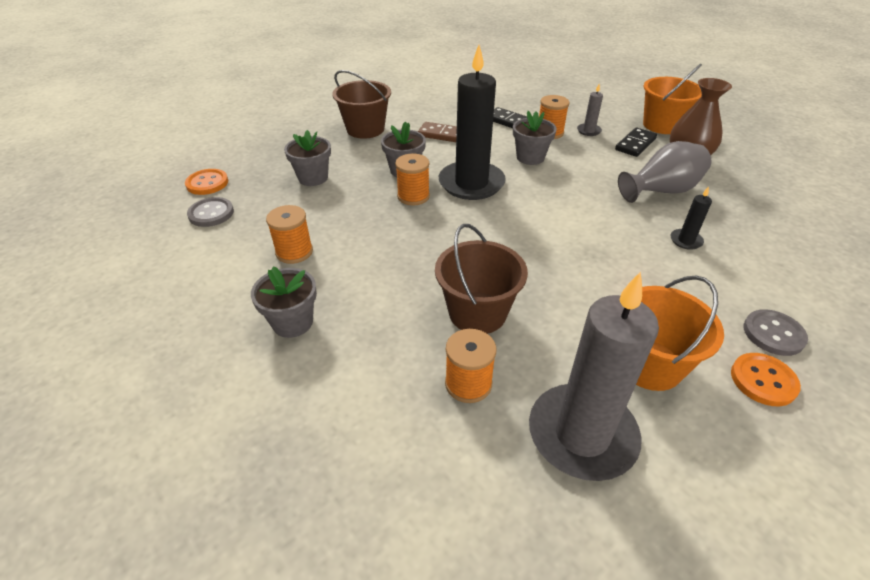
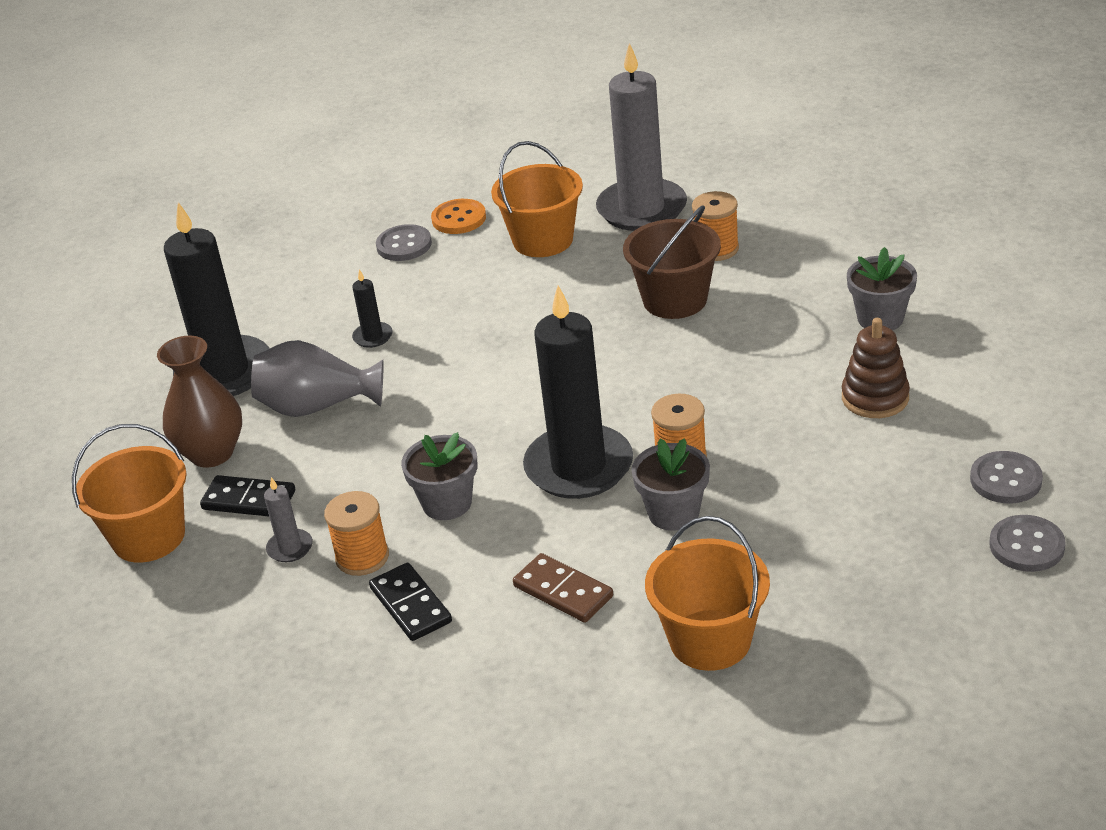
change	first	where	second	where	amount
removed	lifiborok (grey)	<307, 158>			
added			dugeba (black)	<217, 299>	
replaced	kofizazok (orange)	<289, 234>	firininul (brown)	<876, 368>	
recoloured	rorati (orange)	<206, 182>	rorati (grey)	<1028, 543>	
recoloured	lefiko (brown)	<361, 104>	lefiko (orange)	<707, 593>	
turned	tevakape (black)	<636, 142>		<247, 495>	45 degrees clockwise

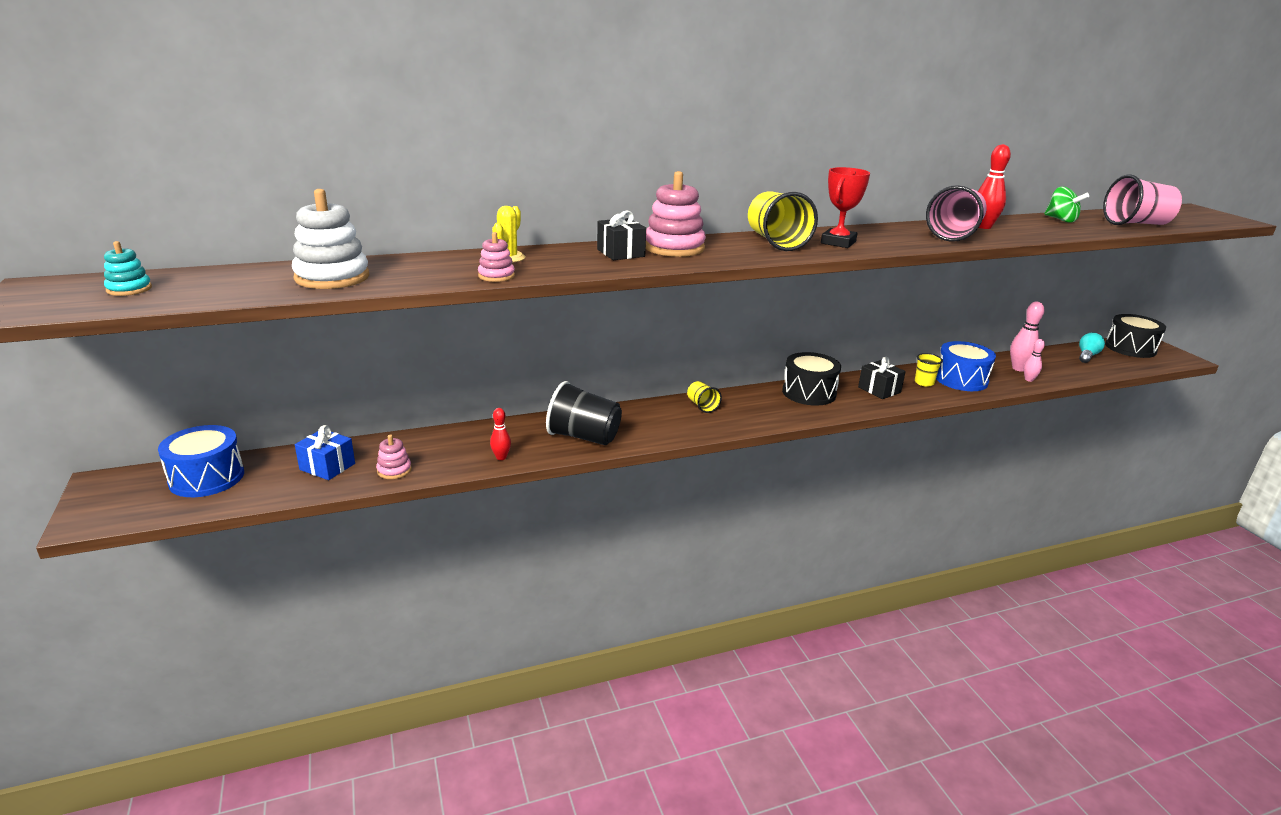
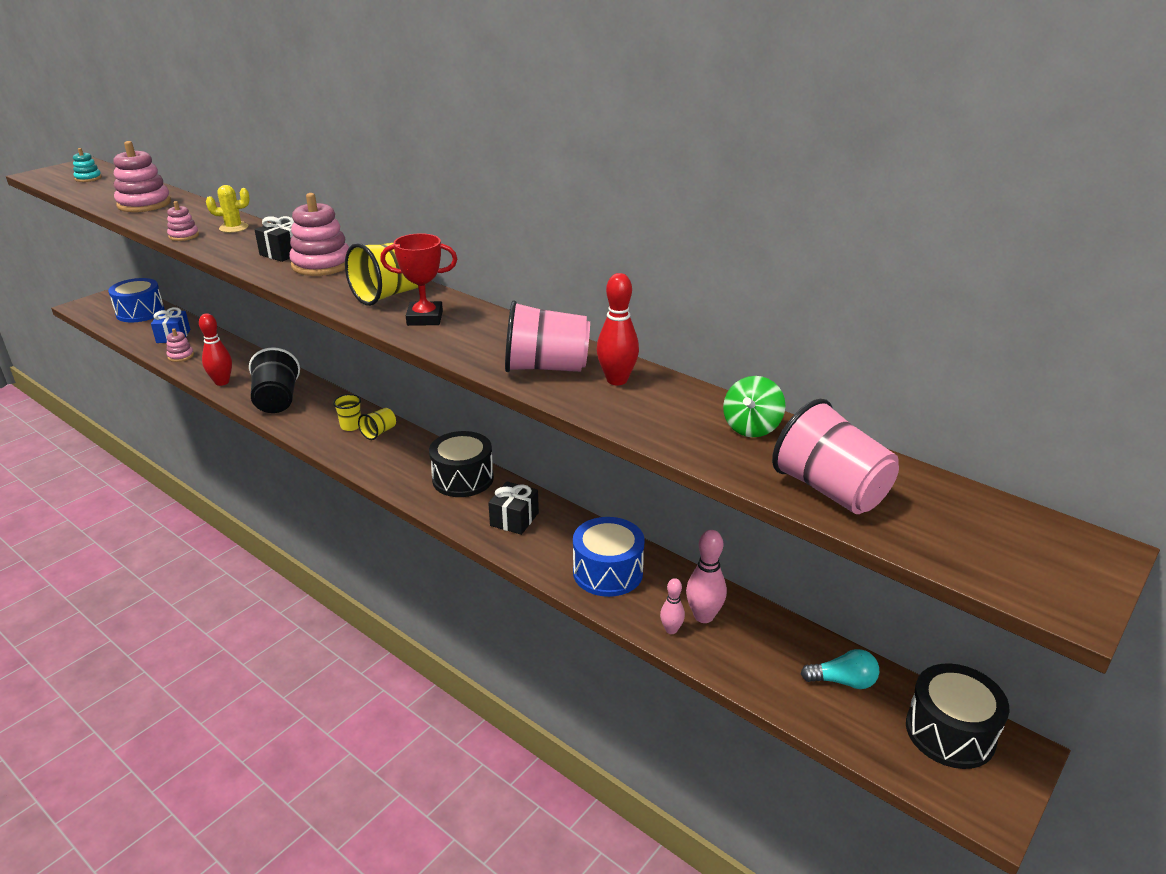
change	first	where	second	where	amount
moved	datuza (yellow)	<929, 370>		<347, 412>	
recoloured	firininul (white)	<330, 239>	firininul (pink)	<142, 176>	
resized	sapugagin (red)	<500, 434>		<215, 349>	x1.65

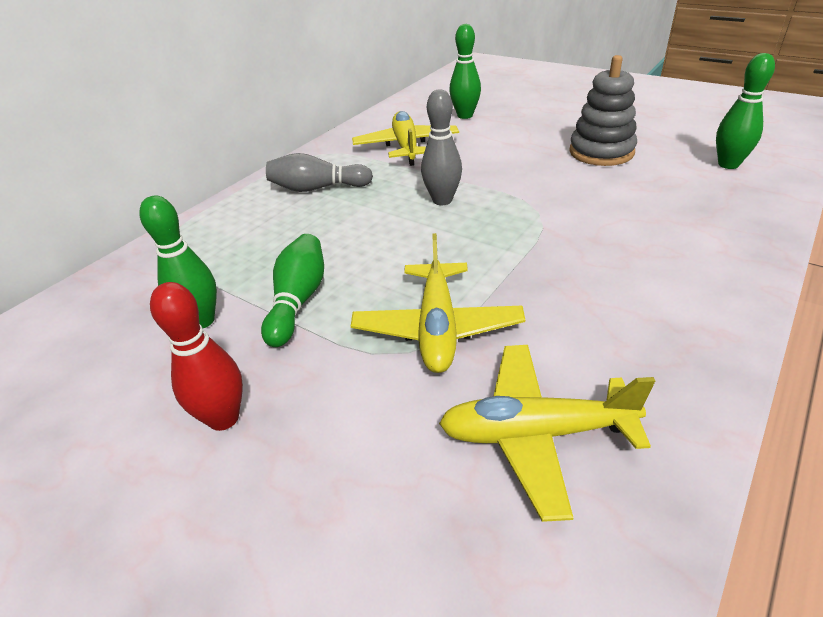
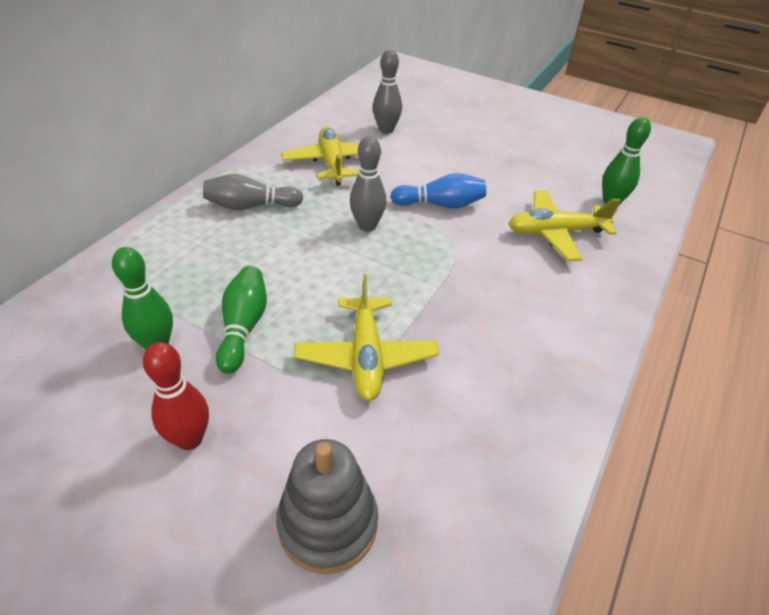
change	first	where	second	where	amount
added			sapugagin (blue)	<438, 190>	
moved	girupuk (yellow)	<547, 433>		<564, 225>	
moved	firininul (grey)	<603, 110>		<327, 506>	
recoloured	sapugagin (green)	<465, 71>	sapugagin (grey)	<387, 92>	

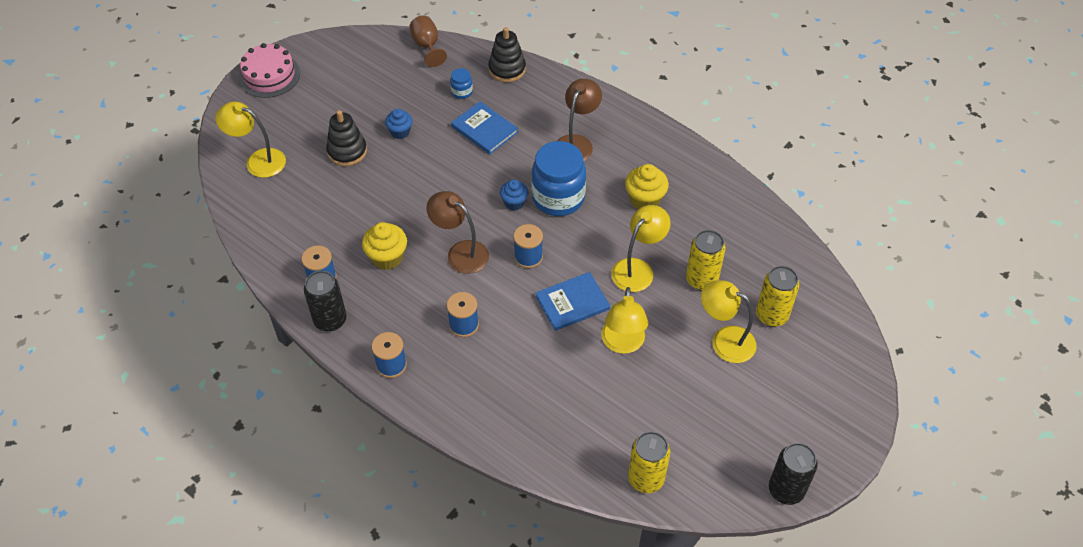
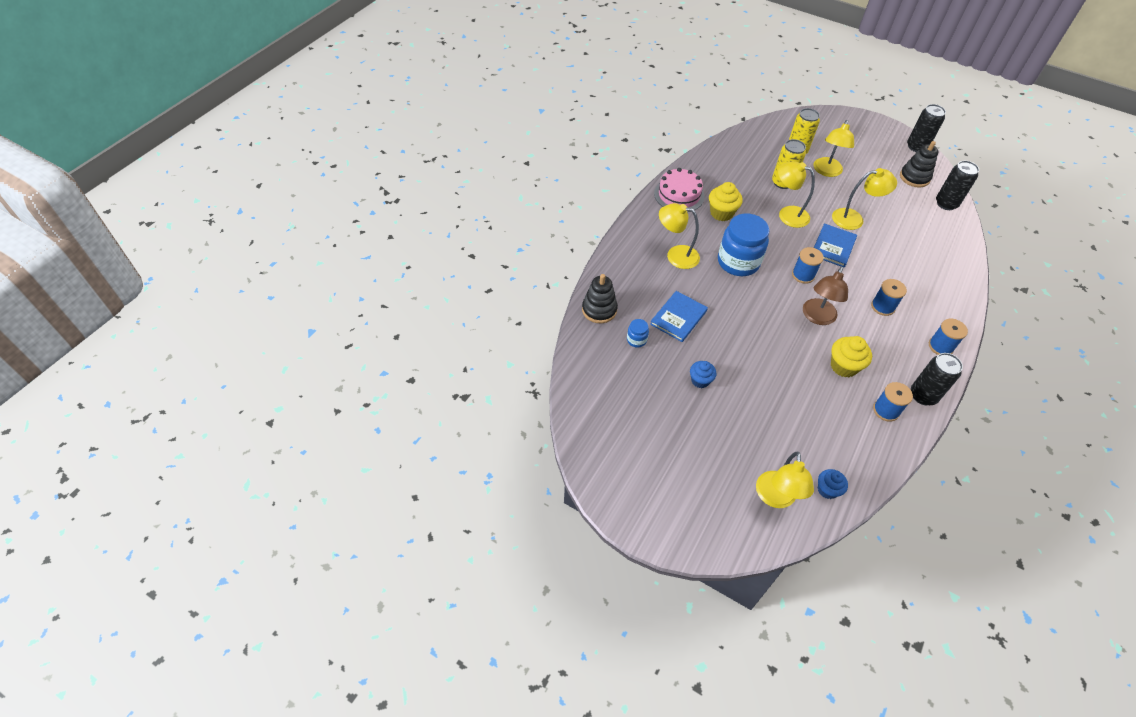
change	first	where	second	where	amount
removed	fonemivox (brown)	<428, 41>			
moved	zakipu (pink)	<269, 70>		<679, 190>	
moved	firininul (black)	<346, 138>		<919, 164>	
moved	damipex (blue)	<514, 195>		<833, 484>	
recoloured	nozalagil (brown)	<579, 120>	nozalagil (yellow)	<679, 236>	
recoloured	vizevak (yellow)	<649, 462>	vizevak (black)	<957, 185>	
turned	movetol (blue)	<573, 301>		<835, 245>	60 degrees clockwise

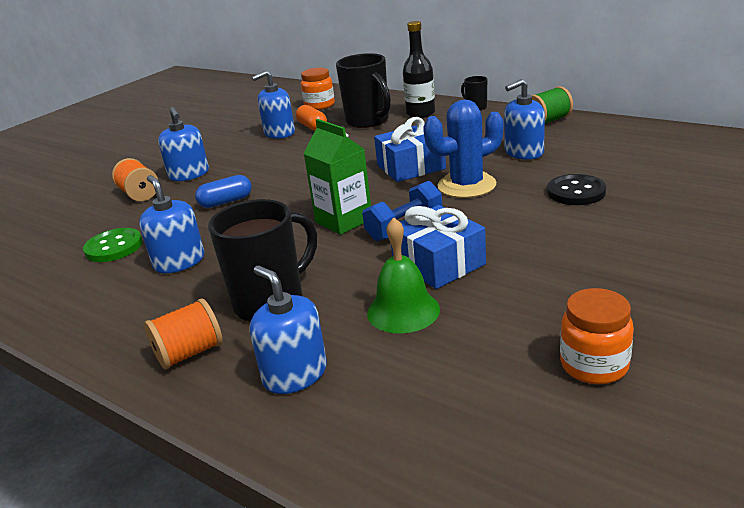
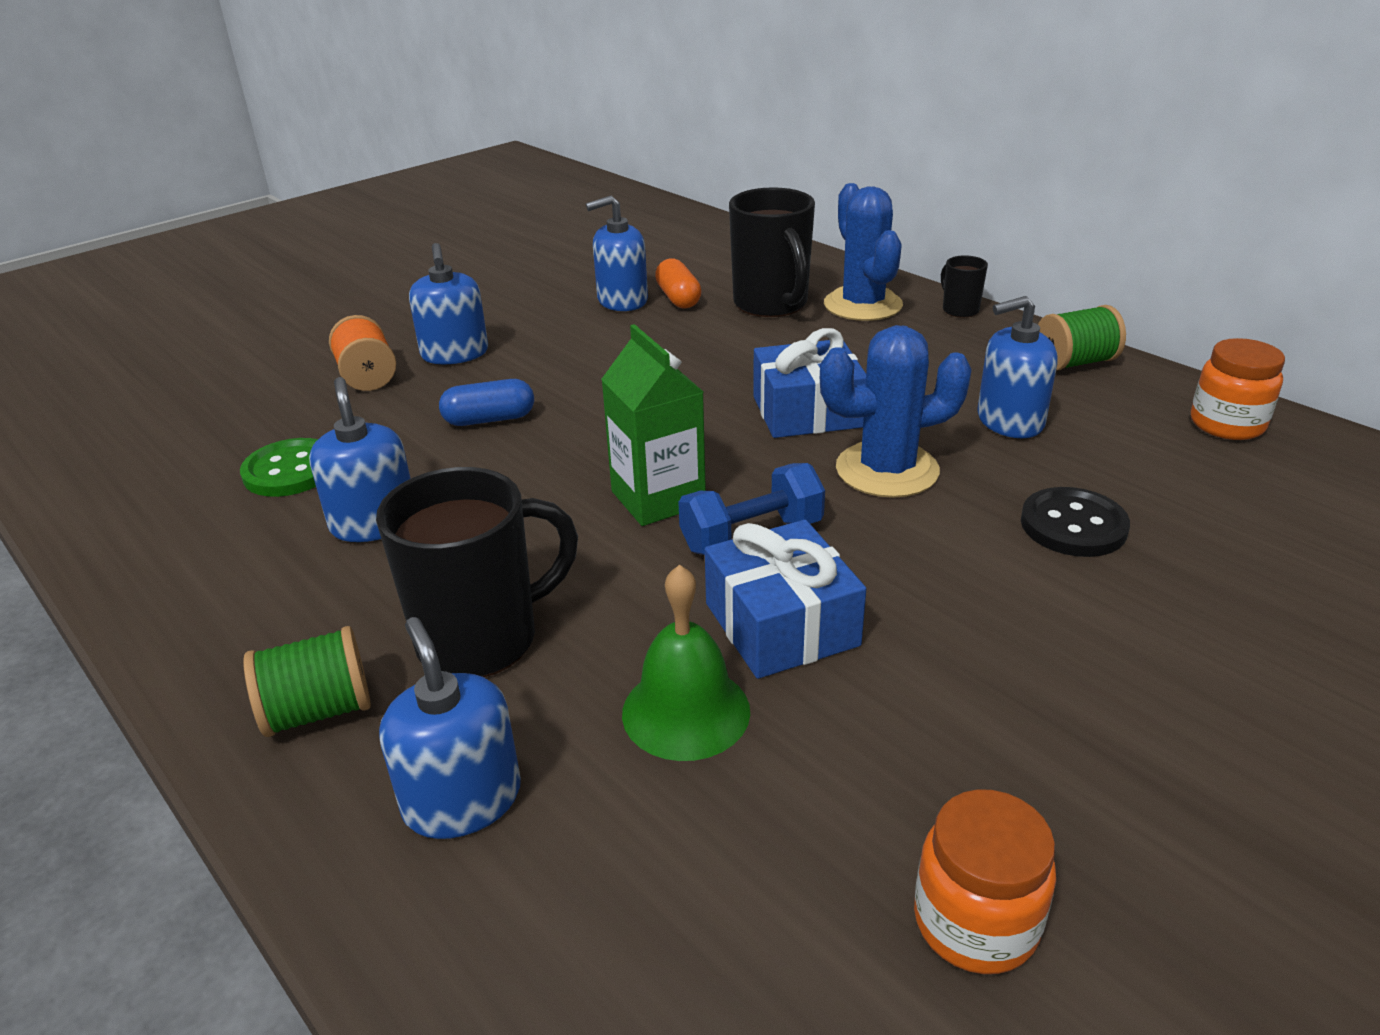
change	first	where	second	where	amount
moved	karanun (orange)	<318, 89>		<1238, 389>	
replaced	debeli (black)	<419, 69>	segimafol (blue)	<863, 252>	
recoloured	kofizazok (orange)	<183, 333>	kofizazok (green)	<307, 681>	

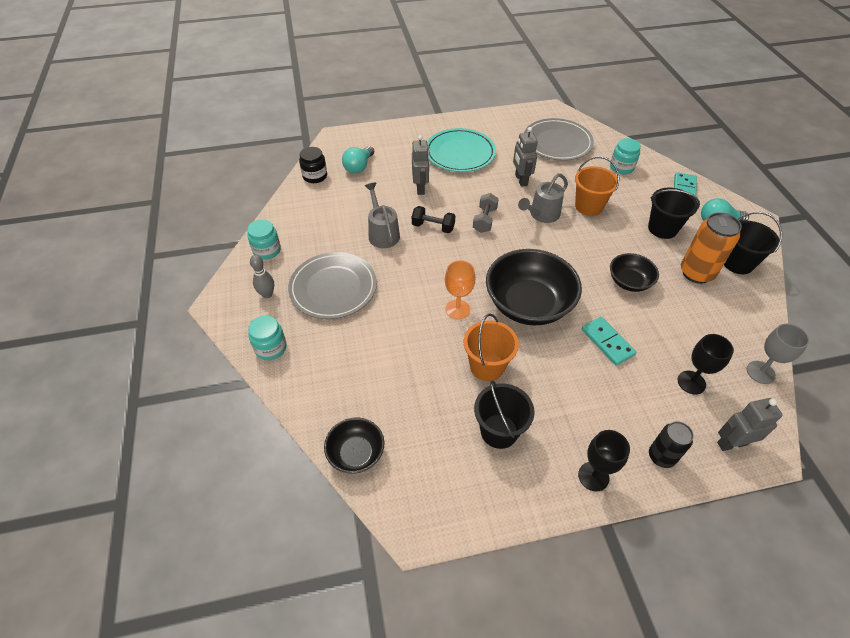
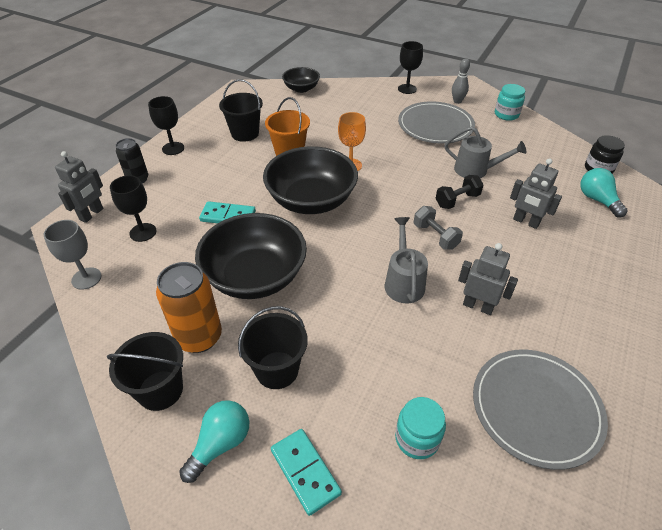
change	first	where	second	where	amount
removed	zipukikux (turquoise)	<461, 150>			
removed	lefiko (orange)	<597, 186>			
replaced	karanun (turquoise)	<267, 338>	fonemivox (black)	<410, 67>	
resized	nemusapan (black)	<634, 272>		<251, 256>	x1.88

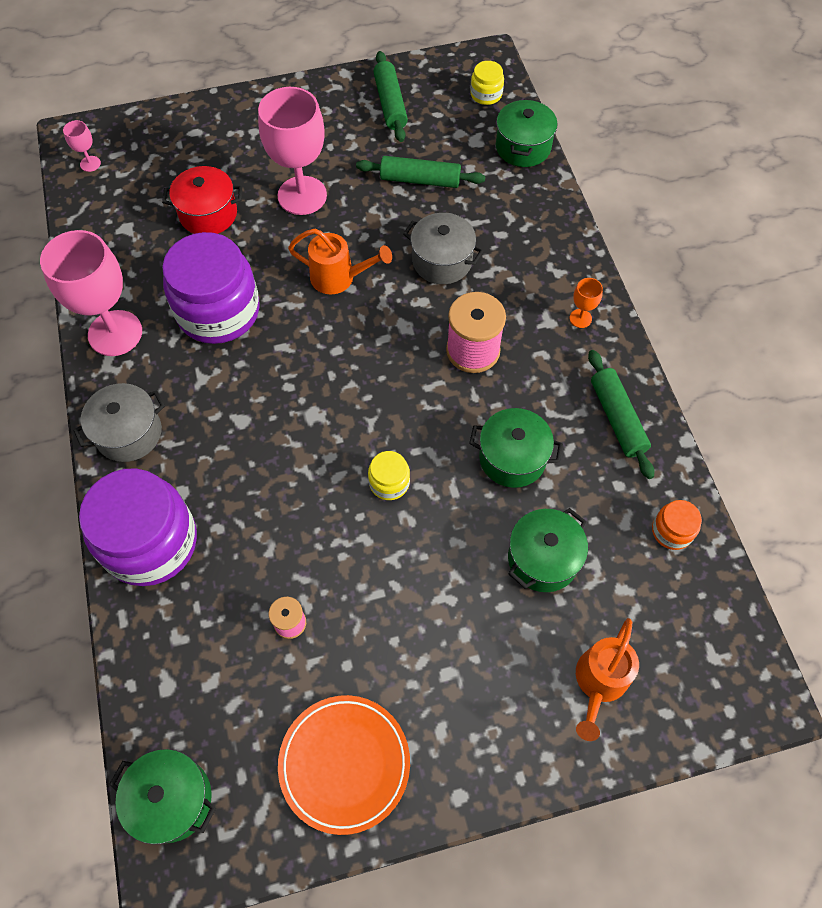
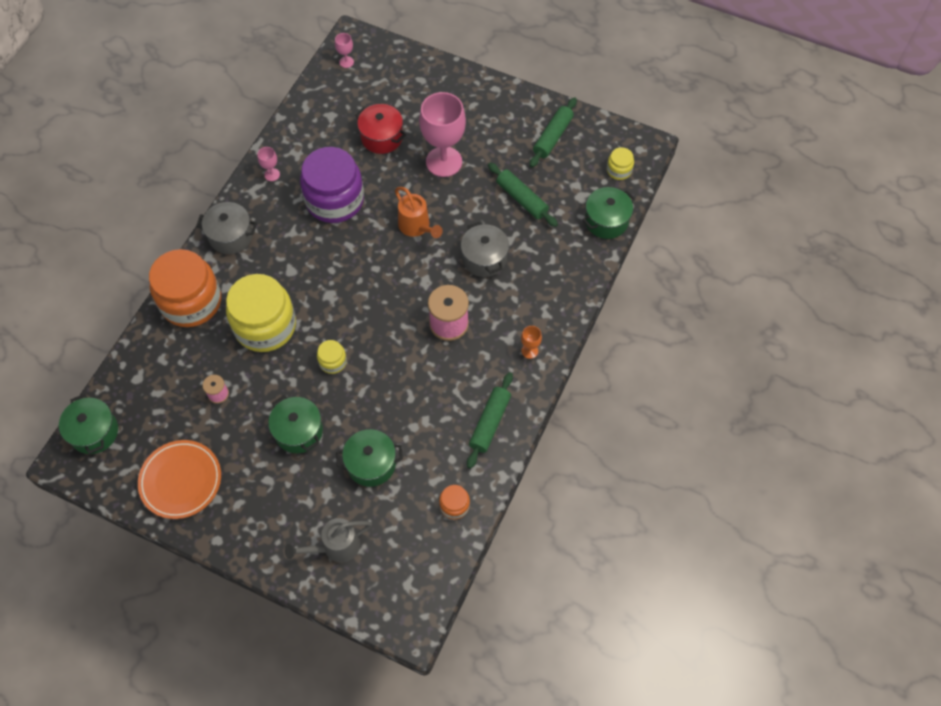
change	first	where	second	where	amount
added			karanun (yellow)	<261, 313>	
moved	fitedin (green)	<516, 448>		<295, 424>	
recoloured	karanun (purple)	<138, 527>	karanun (orange)	<185, 288>	
recoloured	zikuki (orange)	<607, 679>	zikuki (grey)	<328, 540>	
resized	fonemivox (pink)	<91, 293>		<268, 164>	x0.42

